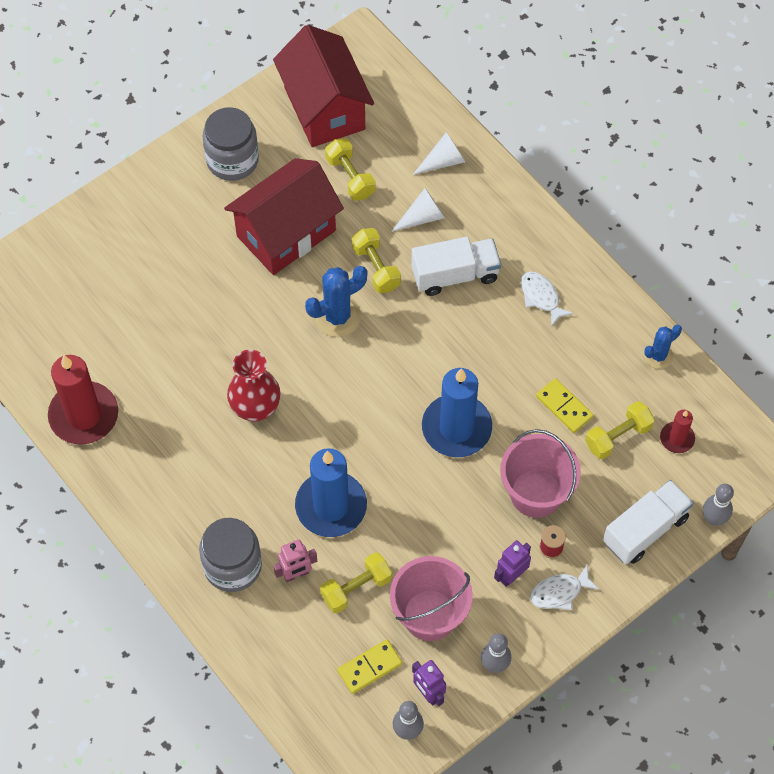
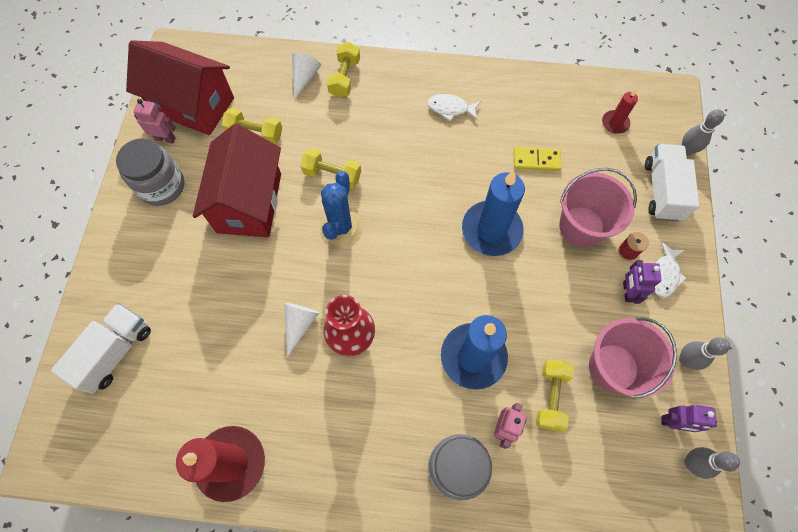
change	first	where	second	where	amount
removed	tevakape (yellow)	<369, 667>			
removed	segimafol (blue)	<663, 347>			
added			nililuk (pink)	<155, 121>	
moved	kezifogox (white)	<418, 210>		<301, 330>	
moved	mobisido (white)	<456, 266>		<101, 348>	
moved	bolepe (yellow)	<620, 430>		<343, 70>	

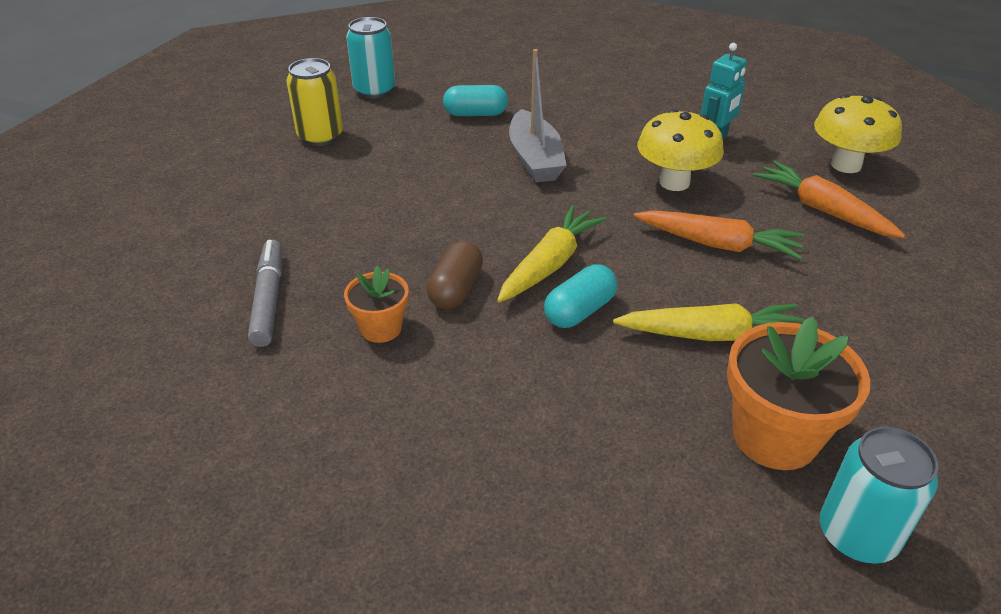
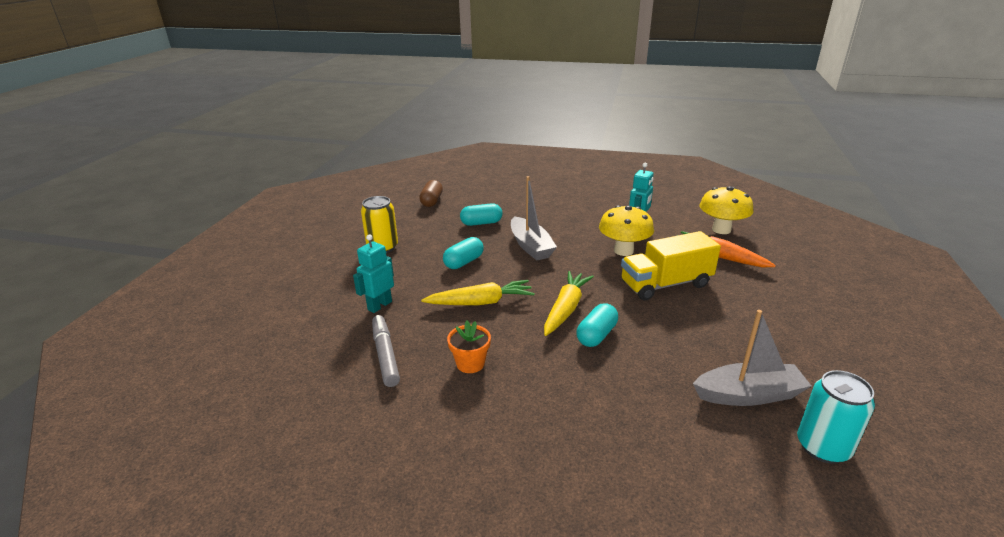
change	first	where	second	where	amount
removed	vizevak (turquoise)	<370, 58>			
added			nililuk (turquoise)	<373, 273>	
added			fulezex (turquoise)	<463, 253>	
moved	fulezex (brown)	<455, 275>		<431, 193>	
moved	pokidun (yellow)	<708, 322>		<478, 292>	
replaced	pokidun (orange)	<719, 235>	mobisido (yellow)	<671, 266>	
replaced	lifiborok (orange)	<798, 393>	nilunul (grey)	<752, 358>	

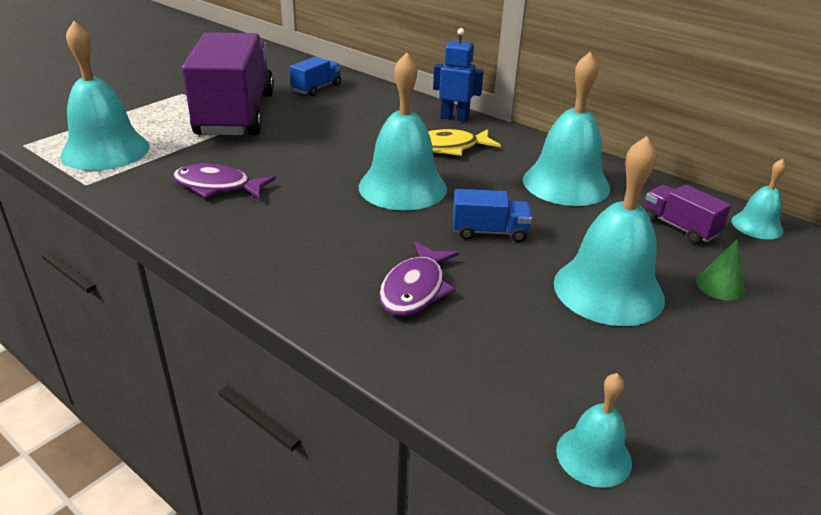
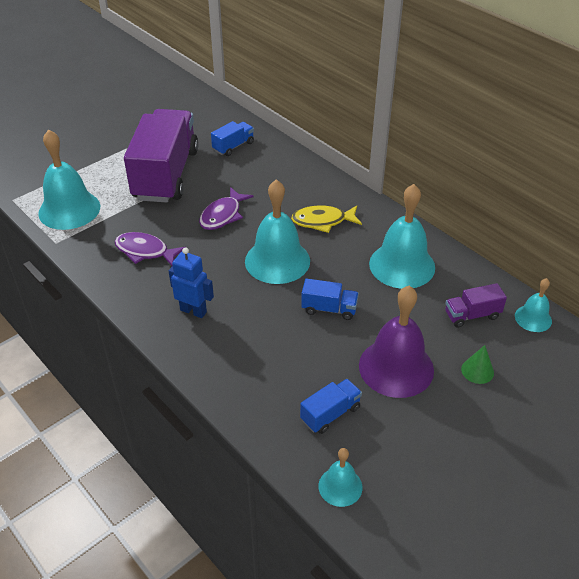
change	first	where	second	where	amount
added			mobisido (blue)	<331, 406>	
moved	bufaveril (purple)	<419, 278>		<226, 208>	
moved	nililuk (blue)	<458, 75>		<191, 282>	
recoloured	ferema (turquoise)	<609, 231>	ferema (purple)	<396, 342>	
turned	mobisido (purple)	<688, 214>		<476, 305>	75 degrees counterclockwise

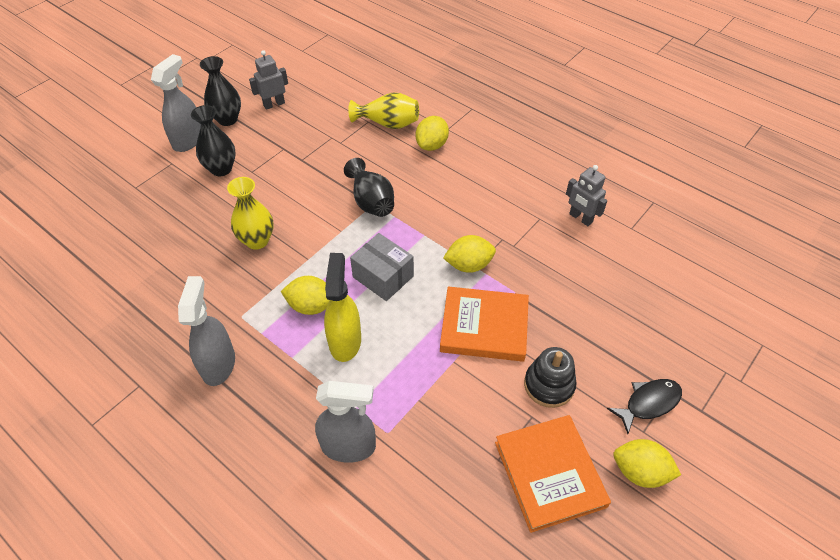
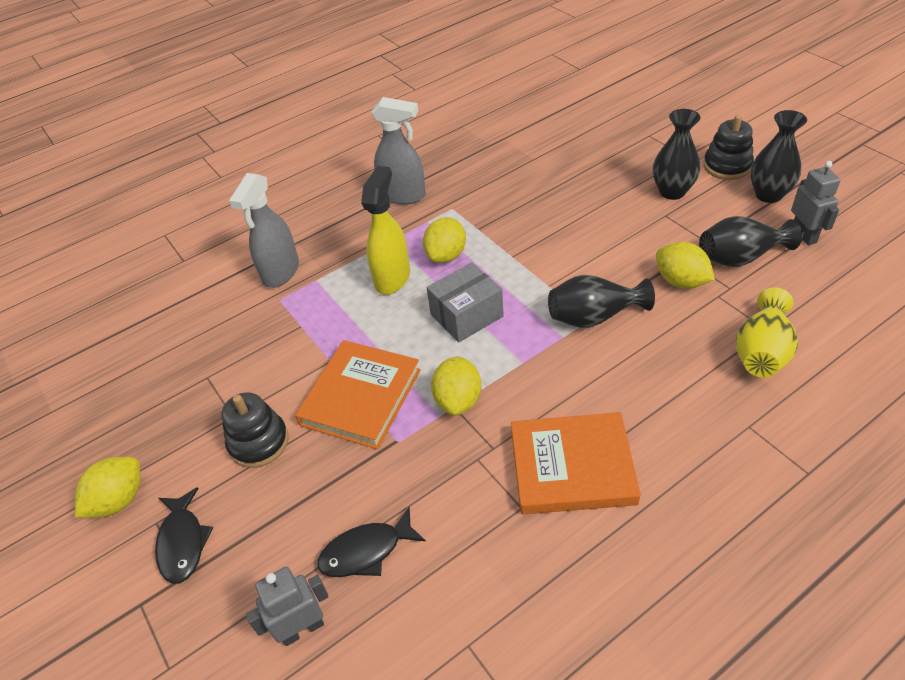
change	first	where	second	where	amount
removed	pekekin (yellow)	<250, 213>			
added			bufaveril (black)	<371, 542>	
added			pekekin (black)	<750, 241>	
moved	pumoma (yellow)	<432, 133>		<685, 265>	
moved	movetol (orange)	<553, 474>		<576, 463>	
moved	nililuk (grey)	<586, 195>		<287, 606>	
replaced	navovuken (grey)	<176, 103>	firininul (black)	<728, 147>	
turned	navovuken (yellow)	<342, 307>		<385, 230>	90 degrees counterclockwise

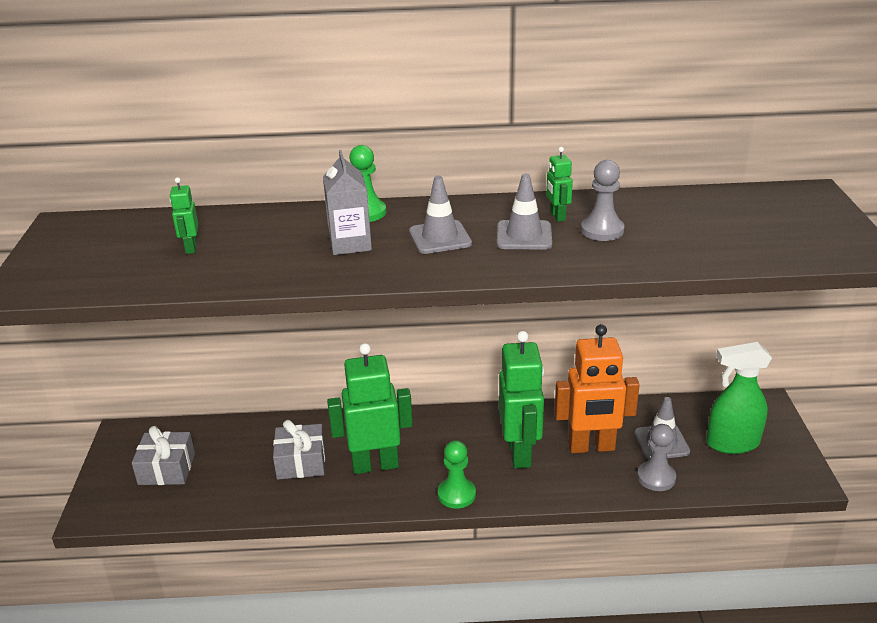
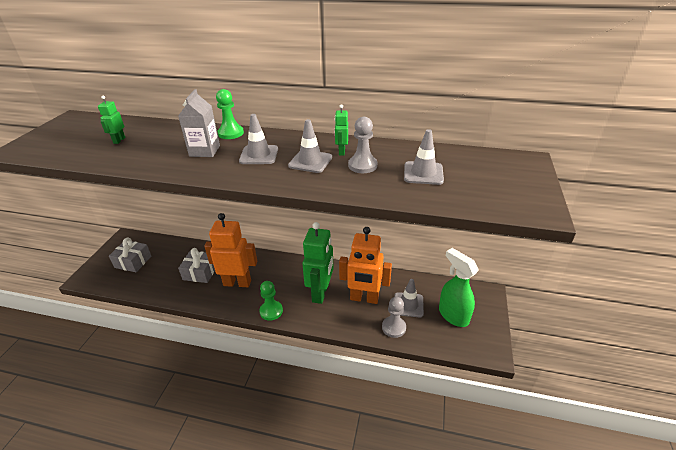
change	first	where	second	where	amount
added			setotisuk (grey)	<424, 157>	
recoloured	nililuk (green)	<370, 408>	nililuk (orange)	<230, 250>	
turned	navovuken (green)	<739, 398>		<459, 287>	45 degrees clockwise

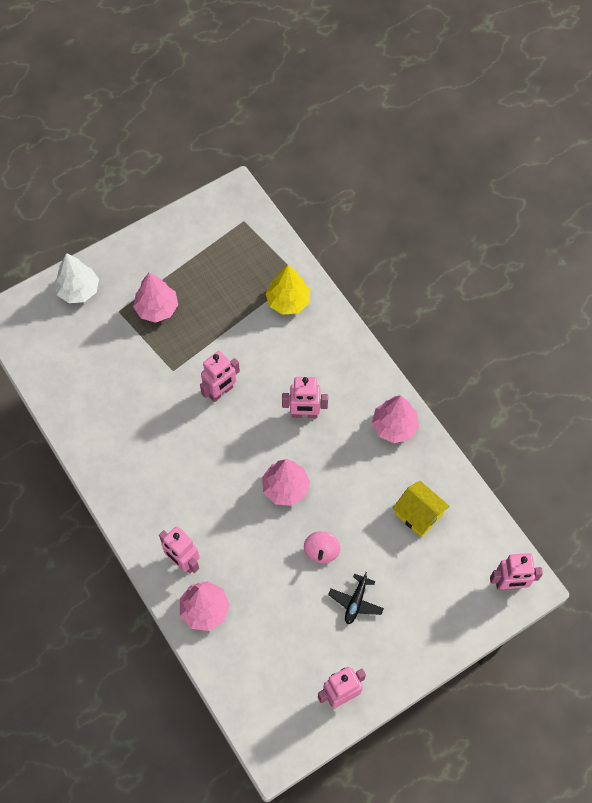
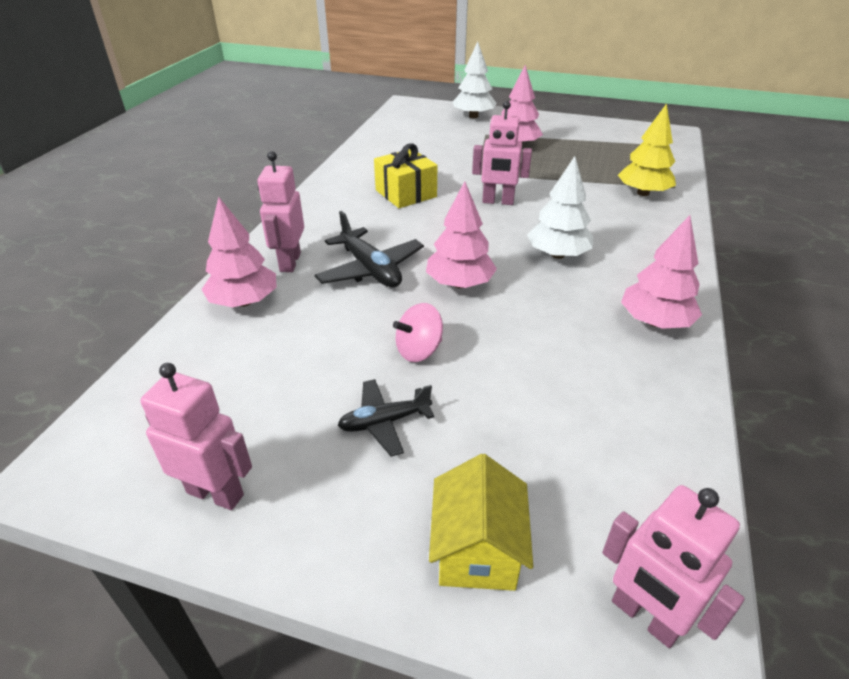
change	first	where	second	where	amount
added			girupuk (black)	<369, 249>	
added			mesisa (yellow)	<405, 175>	
moved	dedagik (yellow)	<421, 508>		<481, 522>	
replaced	nililuk (pink)	<305, 397>	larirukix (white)	<560, 207>	

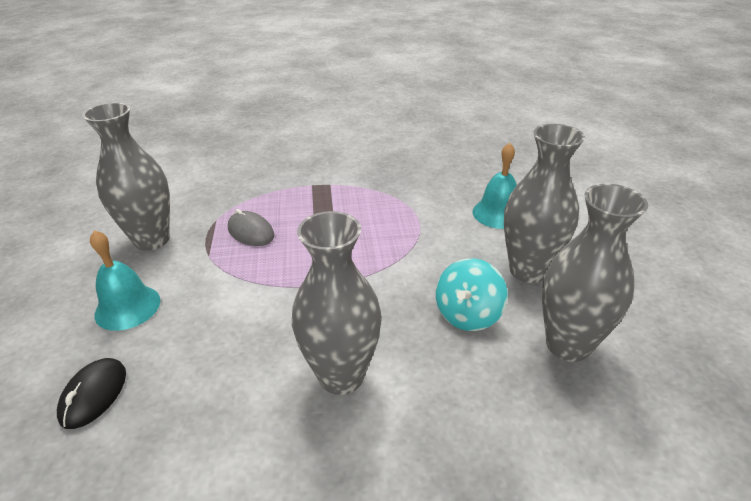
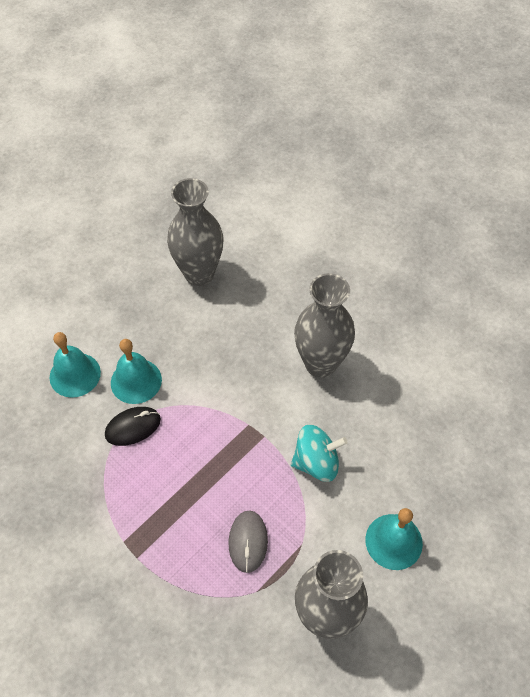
change	first	where	second	where	amount
removed	pekekin (grey)	<544, 203>			
added			ferema (turquoise)	<136, 371>	
moved	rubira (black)	<91, 393>		<133, 426>	
moved	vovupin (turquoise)	<472, 294>		<319, 453>	

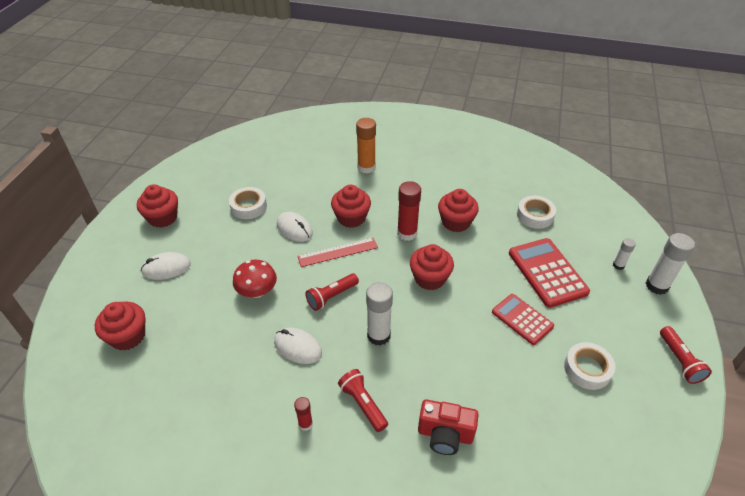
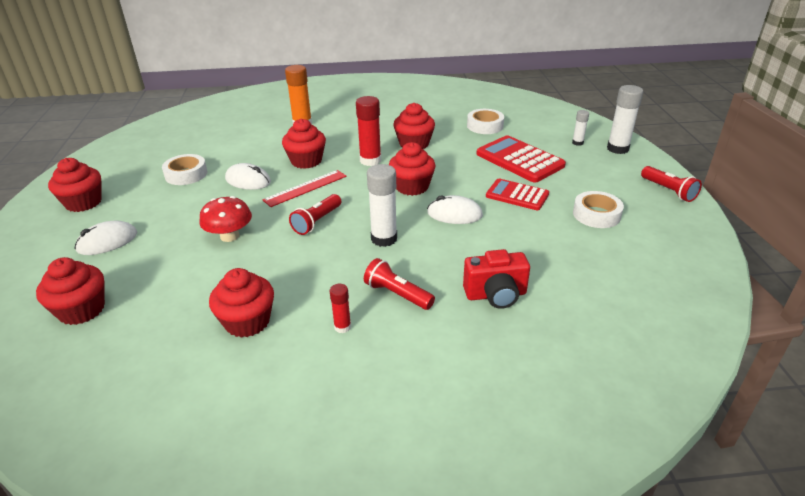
change	first	where	second	where	amount
added			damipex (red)	<241, 303>	
moved	rubira (white)	<298, 346>		<455, 209>	

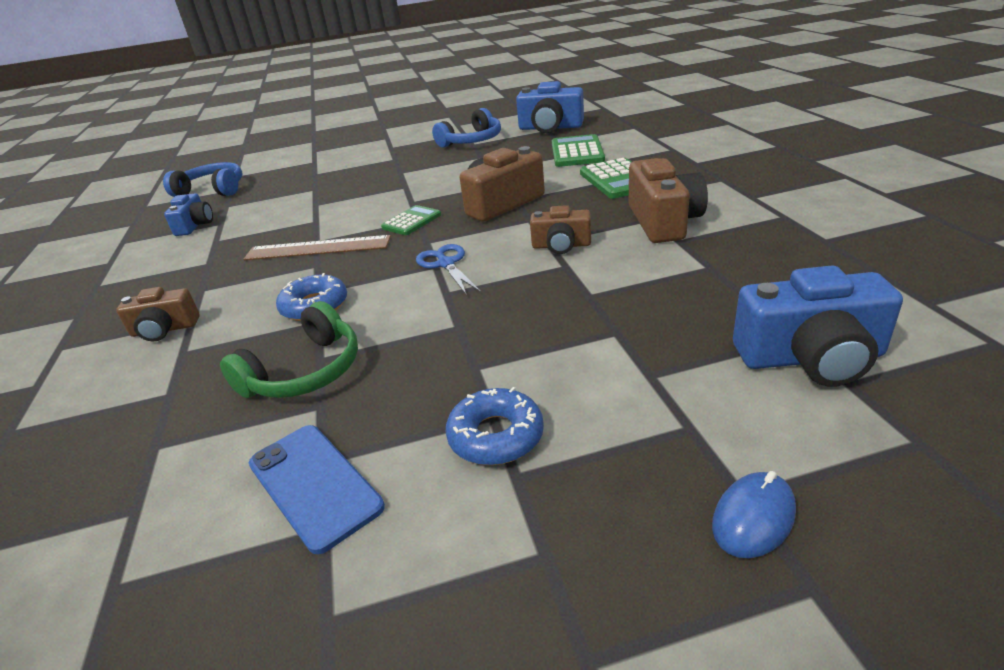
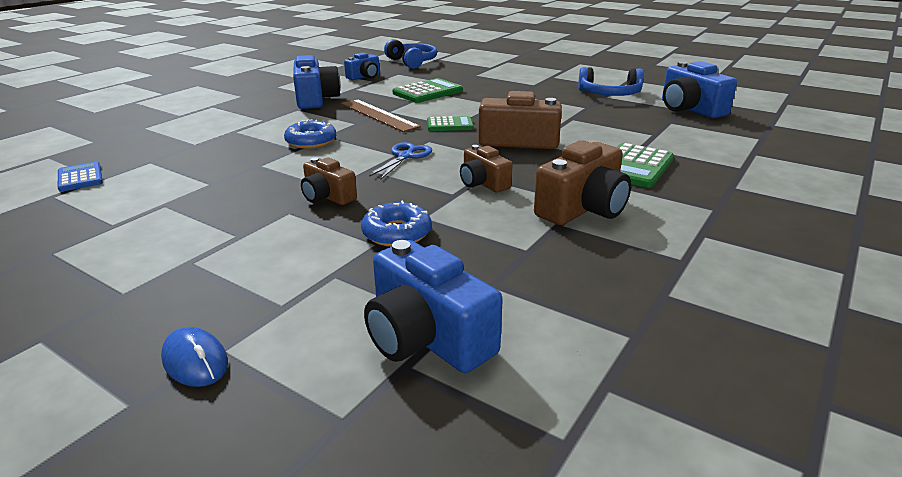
change	first	where	second	where	amount
removed	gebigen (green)	<289, 349>			
removed	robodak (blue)	<317, 489>			
added			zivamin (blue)	<80, 177>	
added			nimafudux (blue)	<317, 82>	
moved	nimafudux (brown)	<158, 314>		<329, 181>	
moved	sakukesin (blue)	<495, 426>		<396, 224>	
moved	zivamin (green)	<578, 150>		<428, 90>	
turned	rubira (blue)	<754, 514>		<194, 357>	45 degrees clockwise

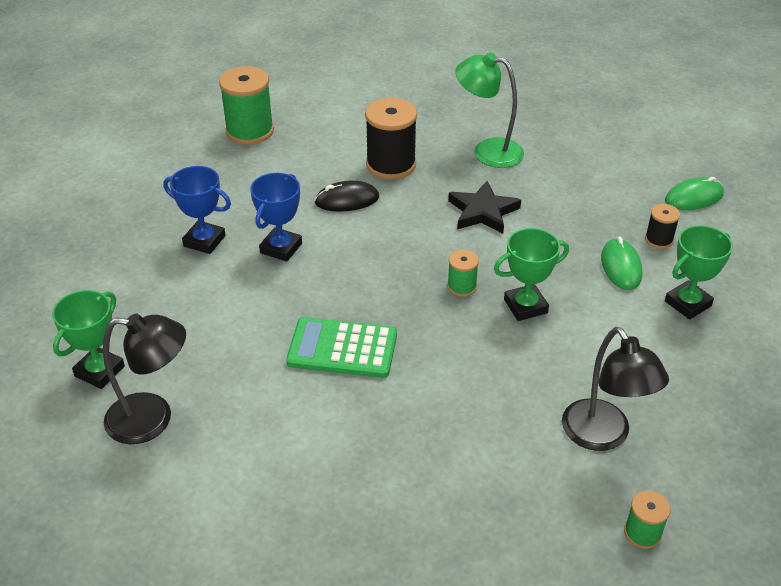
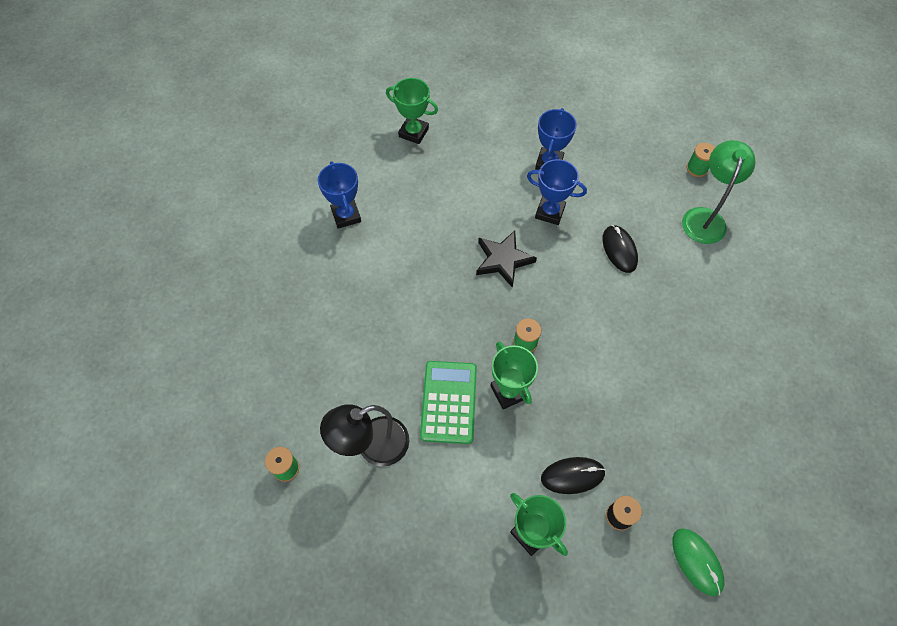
change	first	where	second	where	amount
removed	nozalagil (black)	<144, 379>			
removed	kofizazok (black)	<391, 139>			
added			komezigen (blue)	<339, 195>	
moved	zivamin (green)	<341, 347>		<448, 402>	
moved	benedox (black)	<484, 207>		<506, 259>	
moved	nozalagil (green)	<489, 110>		<719, 192>	
recoloured	rubira (green)	<621, 263>	rubira (black)	<573, 475>	
resized	kofizazok (green)	<246, 105>		<701, 160>	x0.51

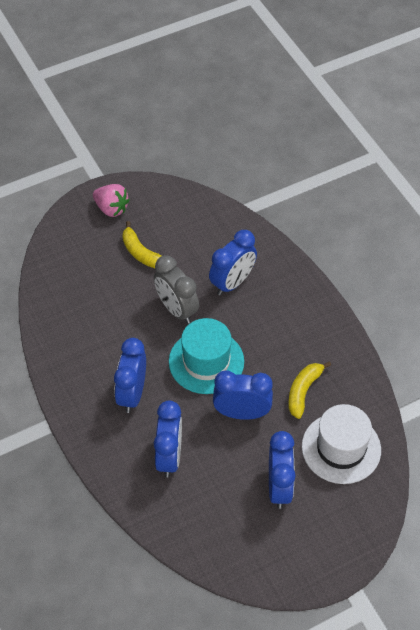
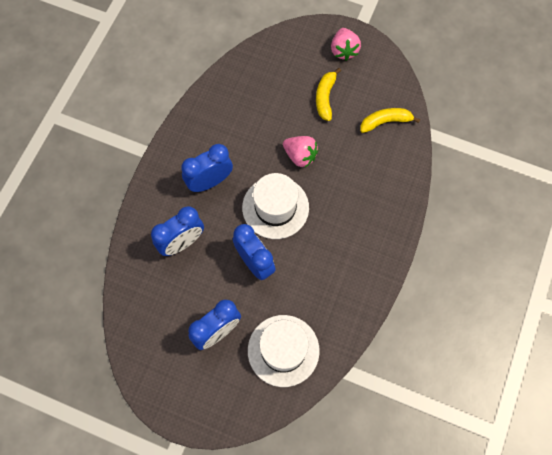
change	first	where	second	where	amount
removed	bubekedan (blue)	<233, 263>			
moved	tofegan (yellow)	<309, 390>		<390, 120>	
replaced	bubekedan (grey)	<176, 289>	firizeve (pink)	<301, 151>	
recoloured	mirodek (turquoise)	<206, 356>	mirodek (white)	<275, 206>	

